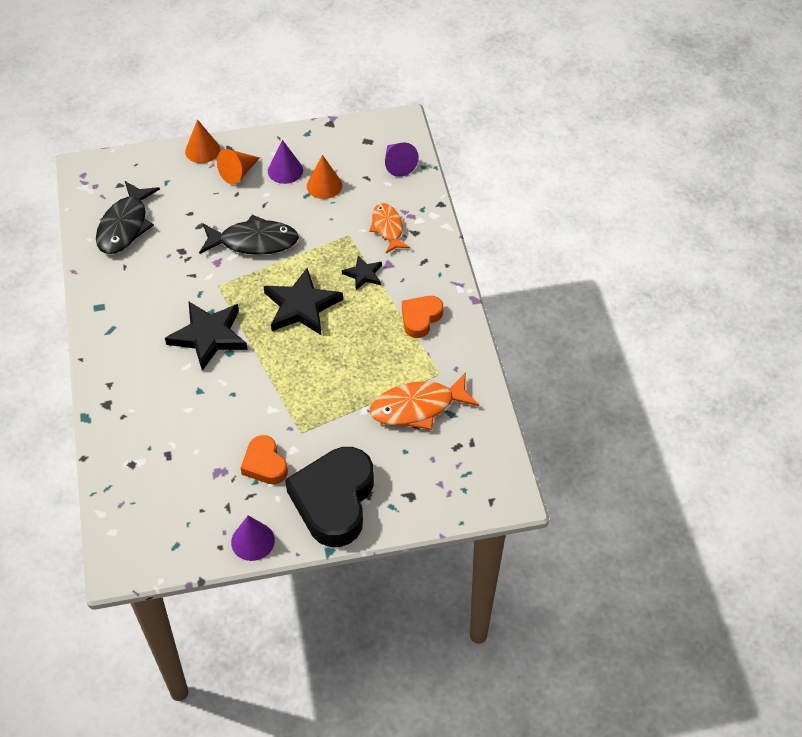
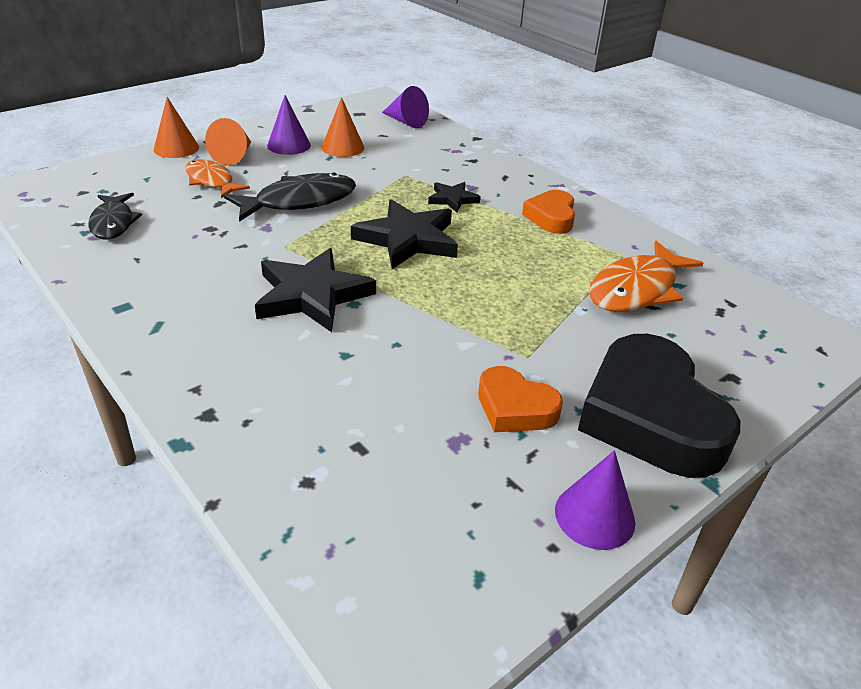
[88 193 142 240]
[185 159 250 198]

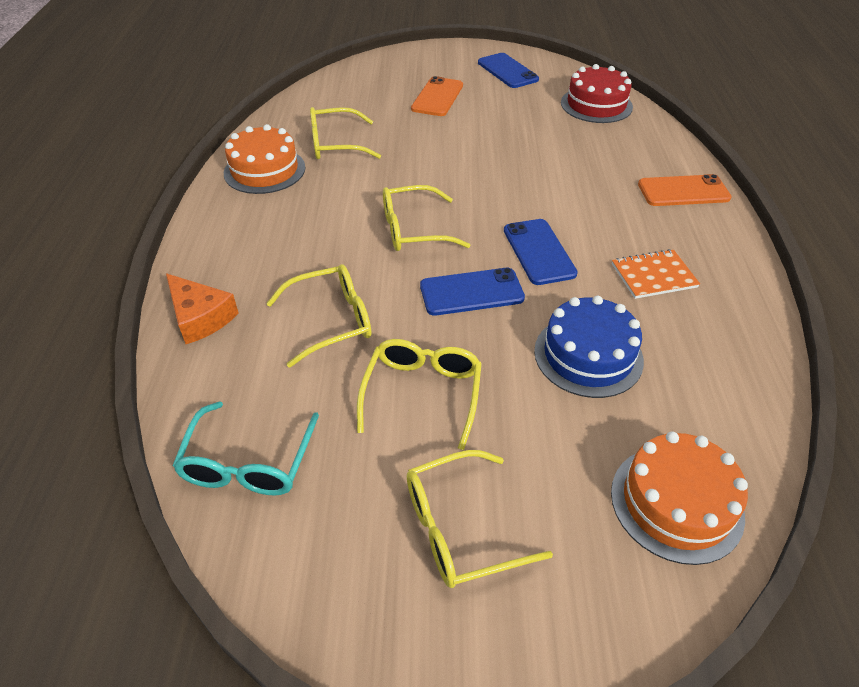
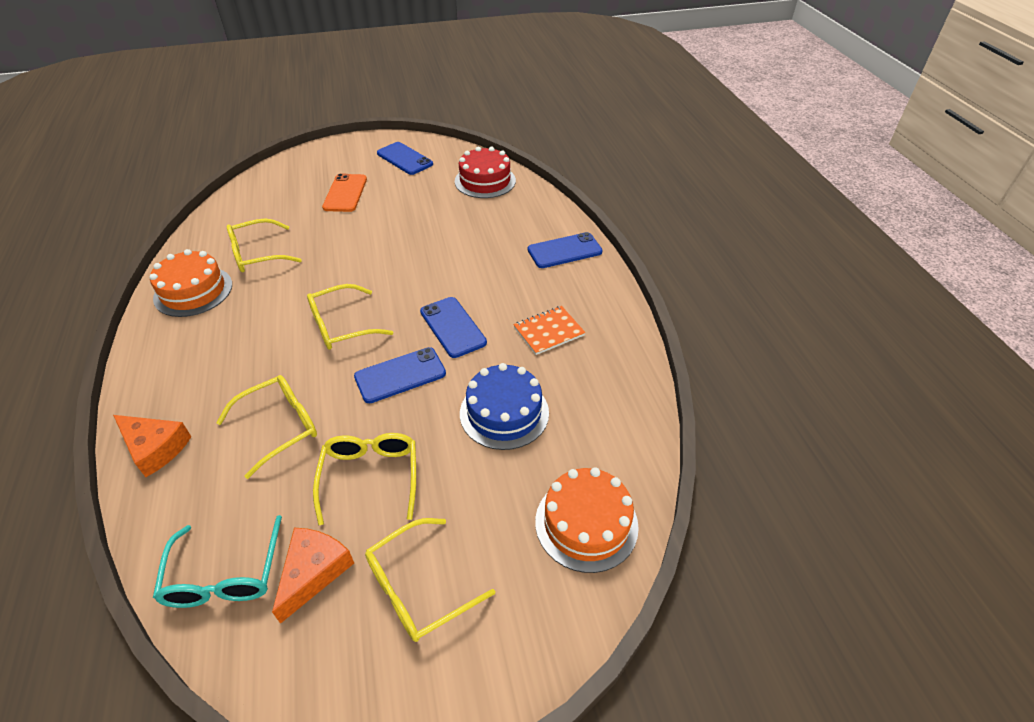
[528 232 603 268]
[272 528 354 624]

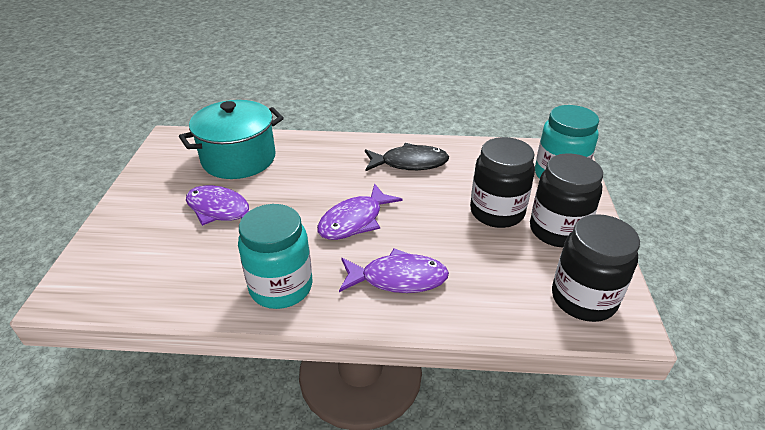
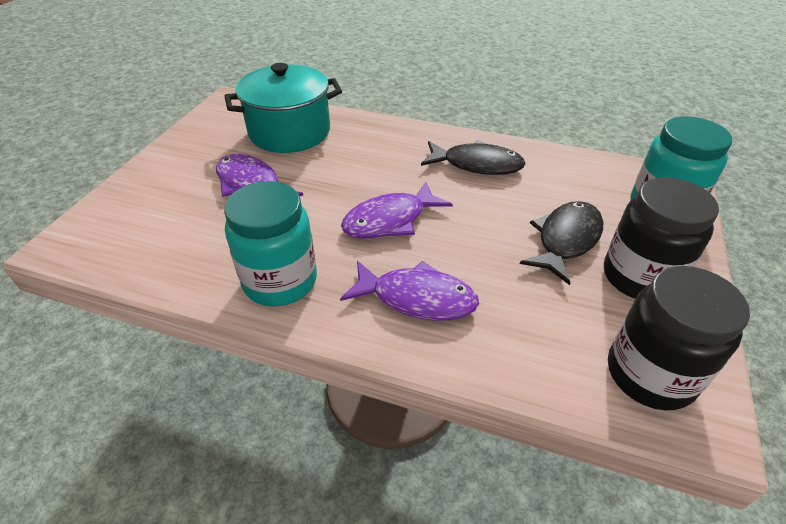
[520 201 603 285]

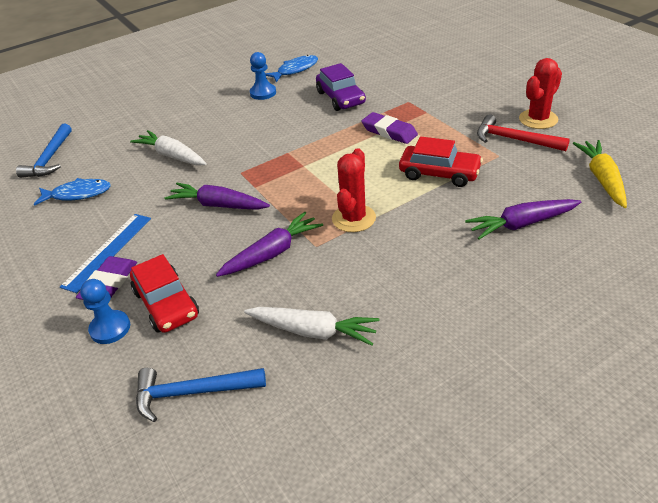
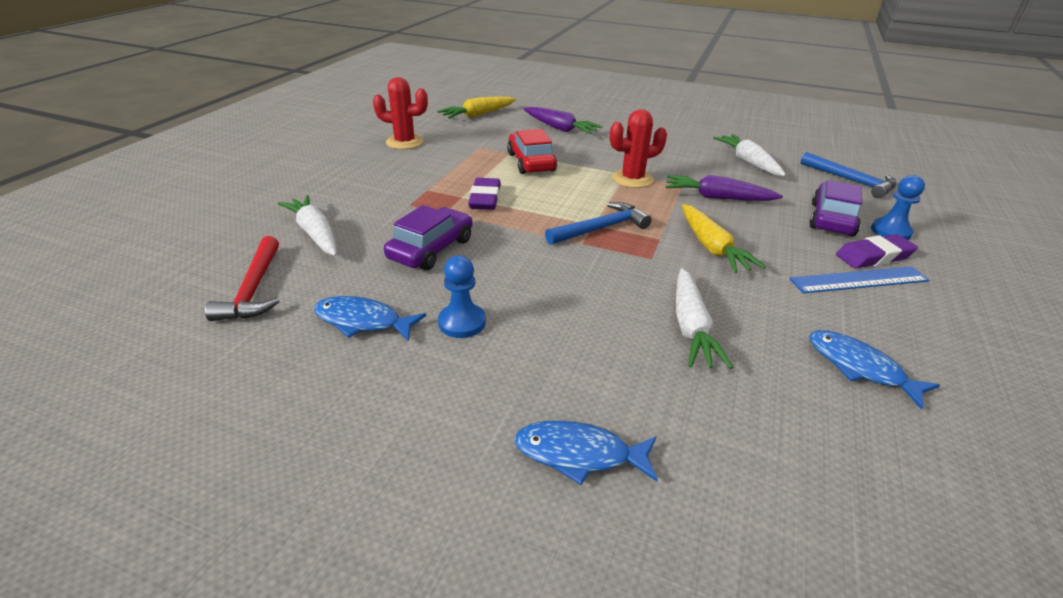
[205 236 279 321]
[545 202 652 245]
[682 204 765 273]
[809 180 862 236]
[278 195 337 256]
[514 420 658 485]

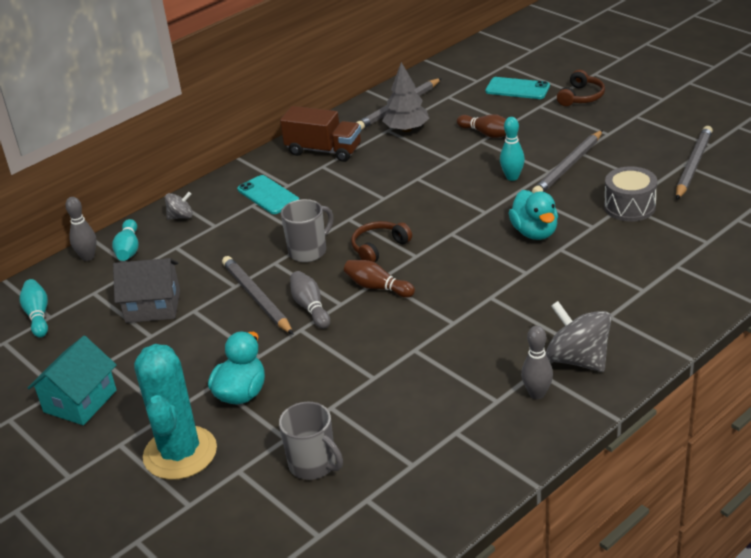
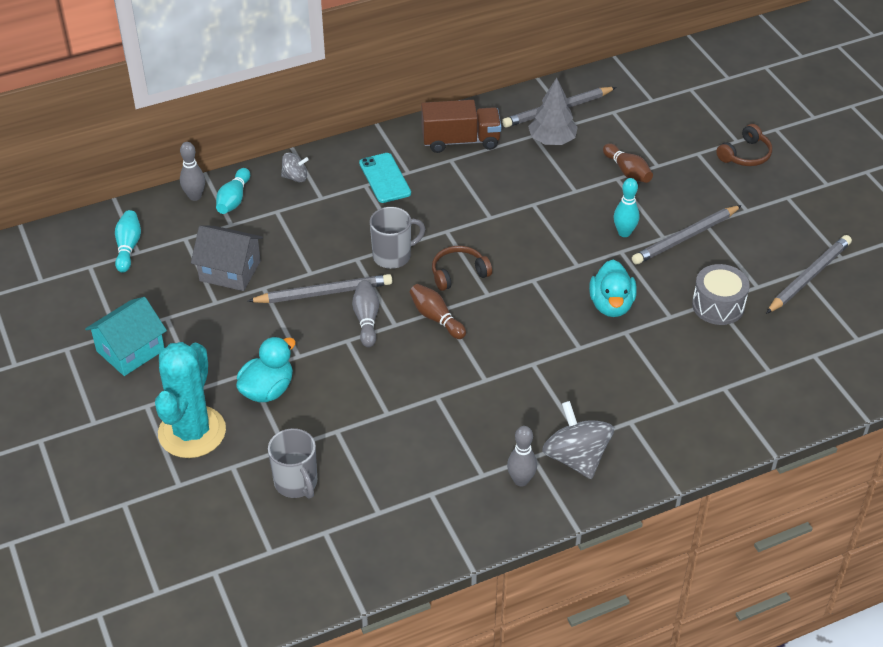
[485 77 550 99] (first image)
[421 100 501 153]
[248 274 392 303]

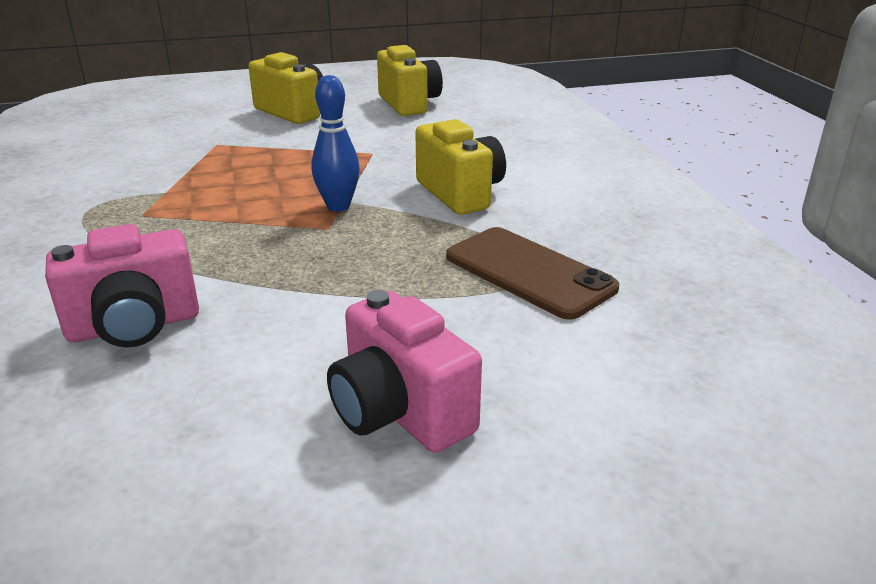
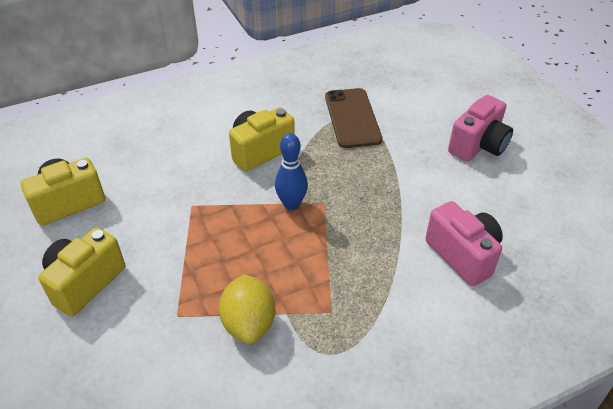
[325 88 382 148]
[219 274 275 344]

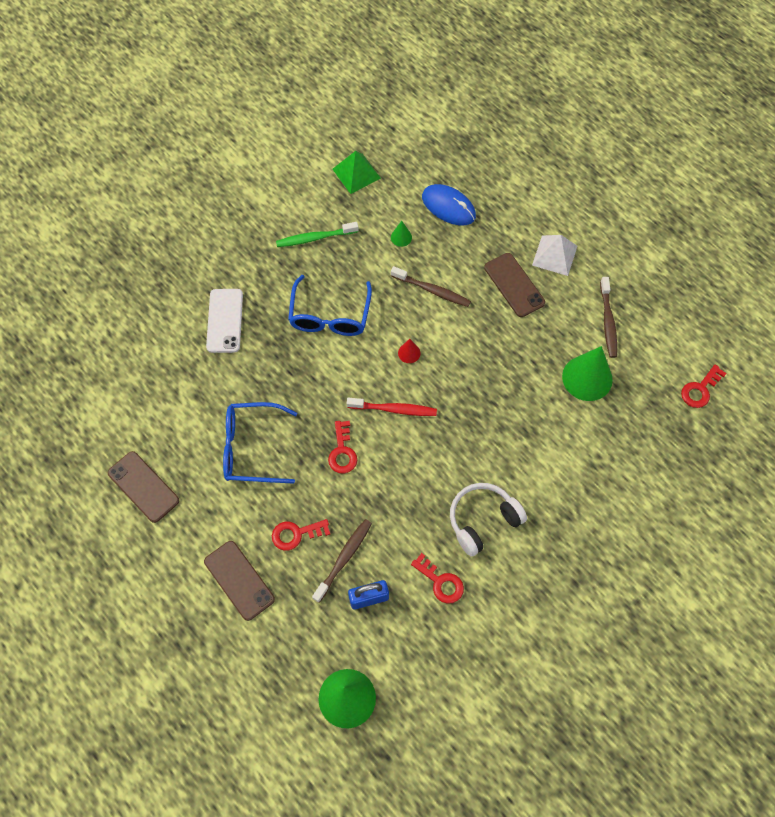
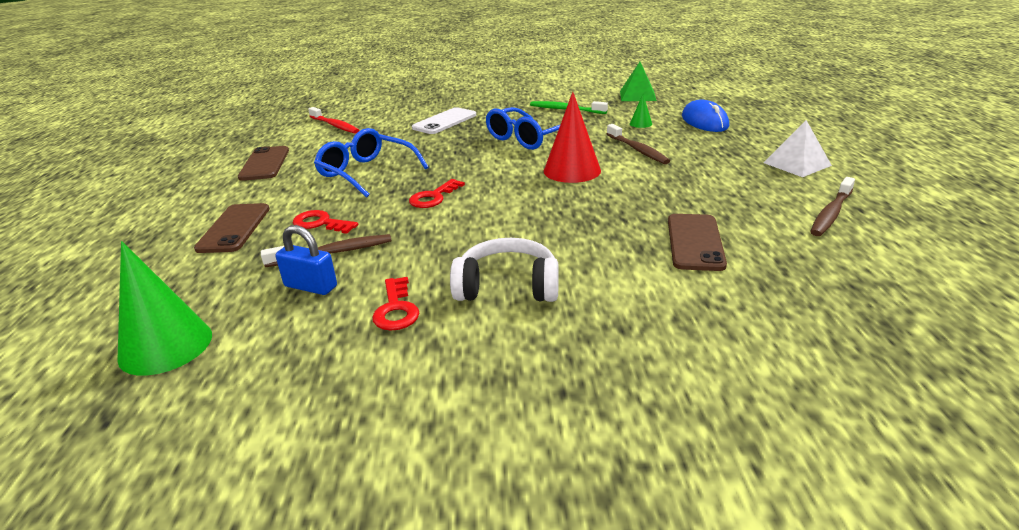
[668 214 727 271]
[544 92 601 183]
[562 346 613 401] (first image)
[681 365 727 408] (first image)
[308 107 360 134]

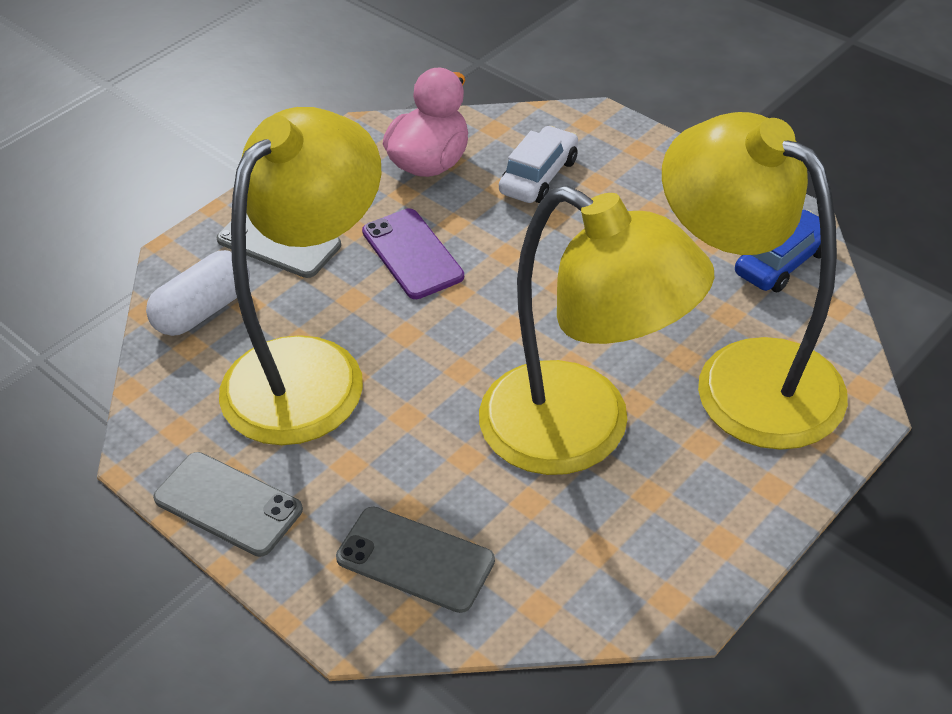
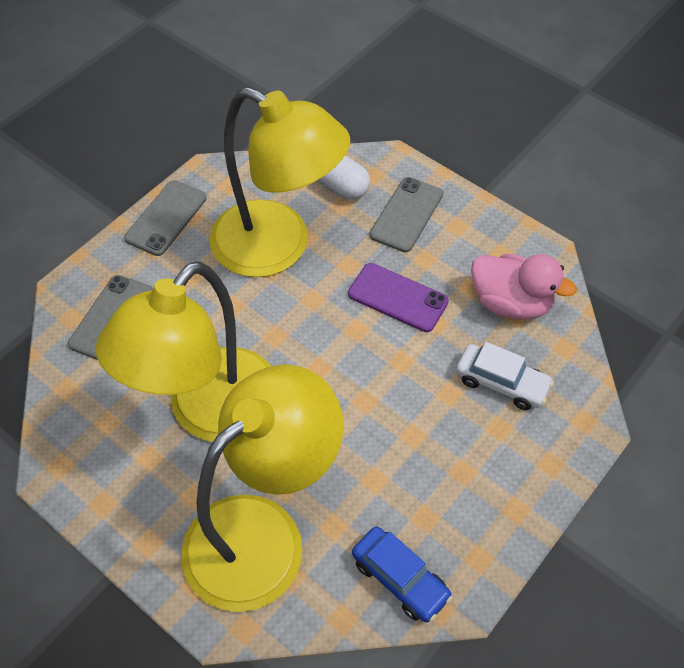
[348 263 449 332]

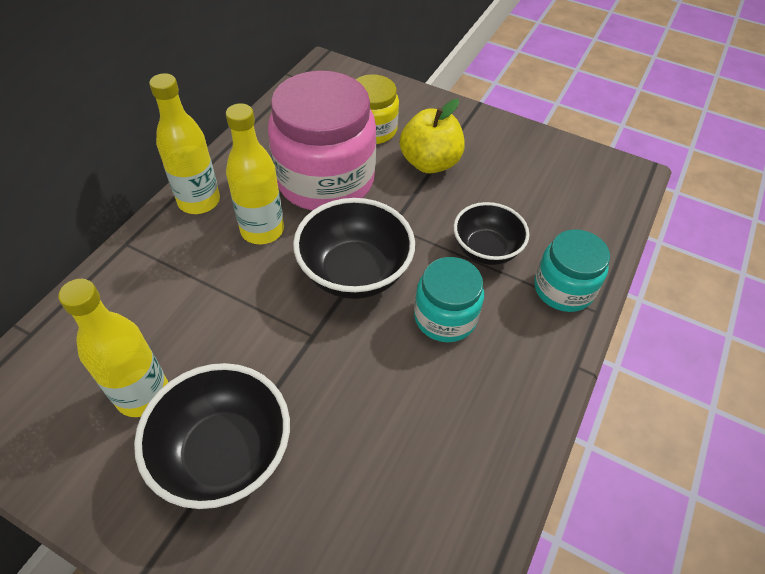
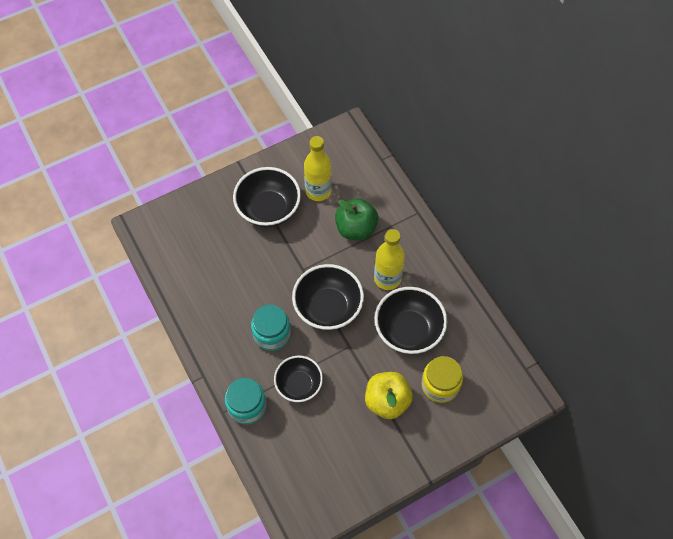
[375 287 447 354]
[149 73 220 214] (first image)
[335 198 378 240]

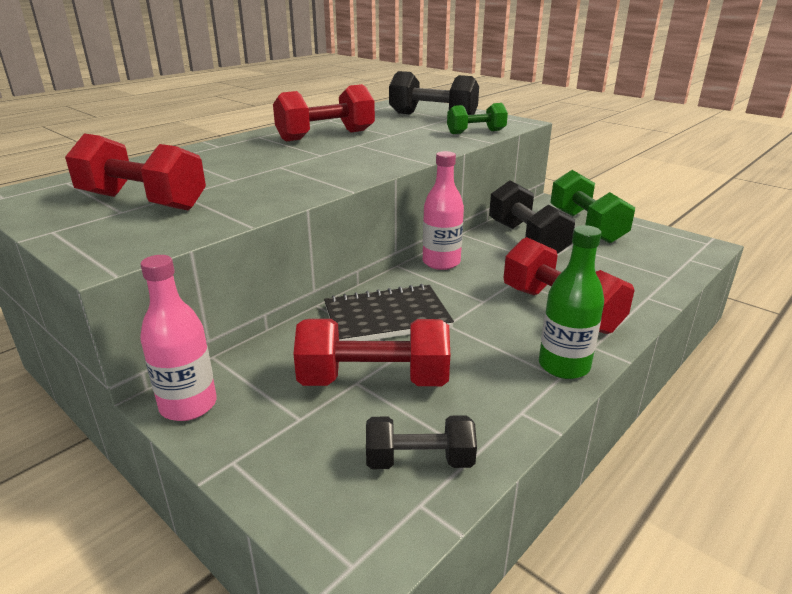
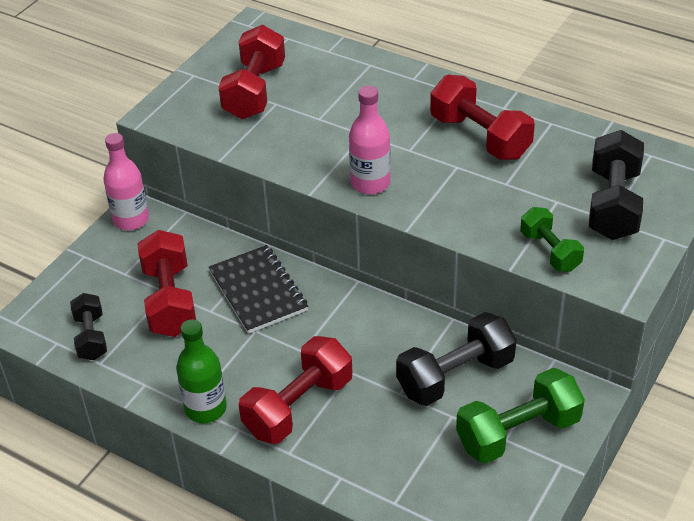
[349 86 391 194]

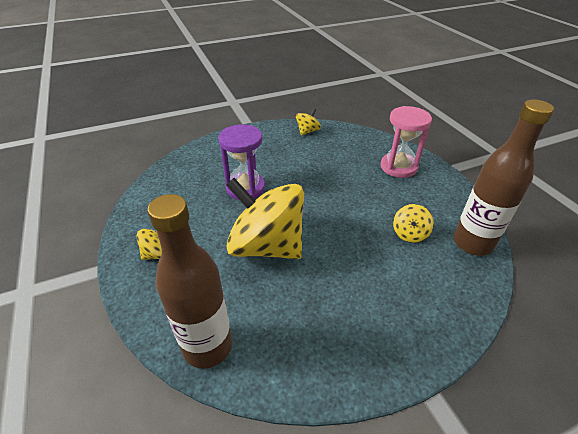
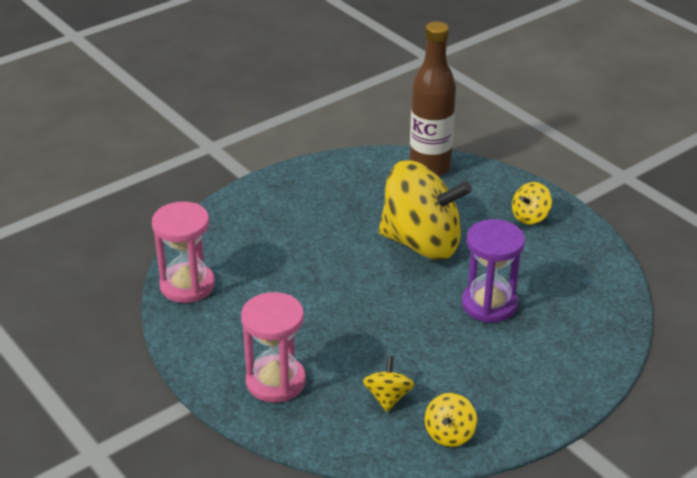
[152 202 215 303]
[363 356 415 412]

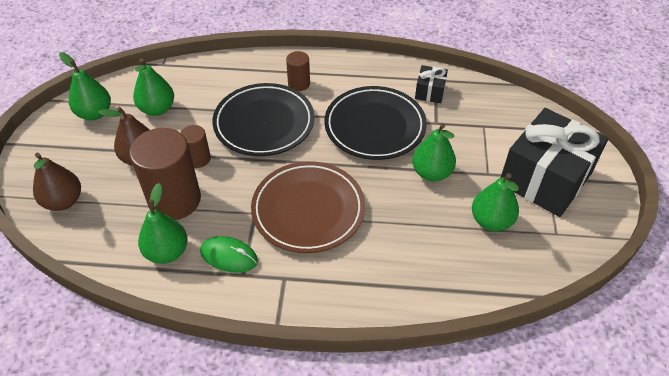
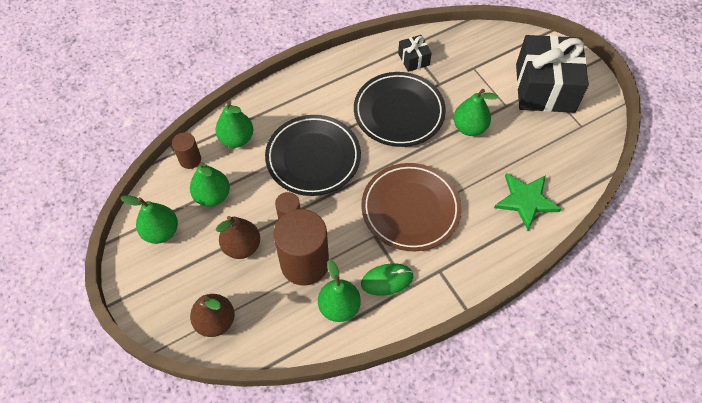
[172 132 201 169]
[215 101 253 148]
[494 173 561 230]

